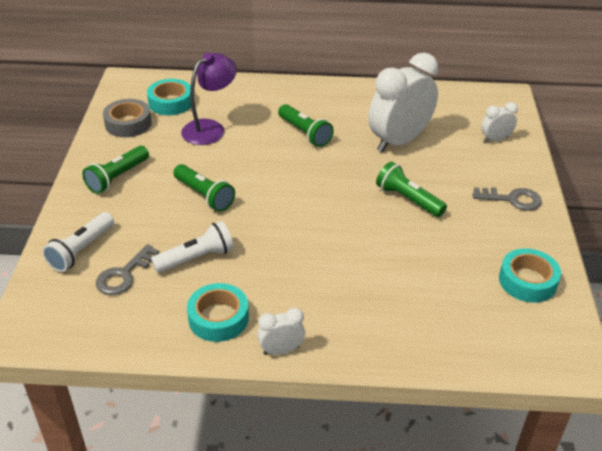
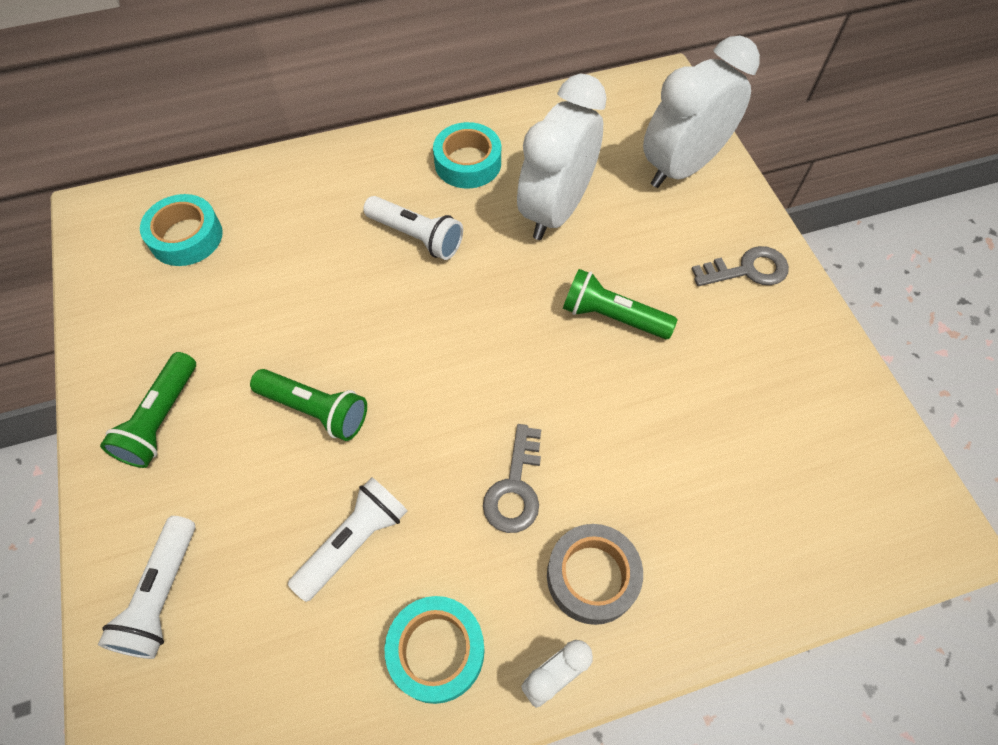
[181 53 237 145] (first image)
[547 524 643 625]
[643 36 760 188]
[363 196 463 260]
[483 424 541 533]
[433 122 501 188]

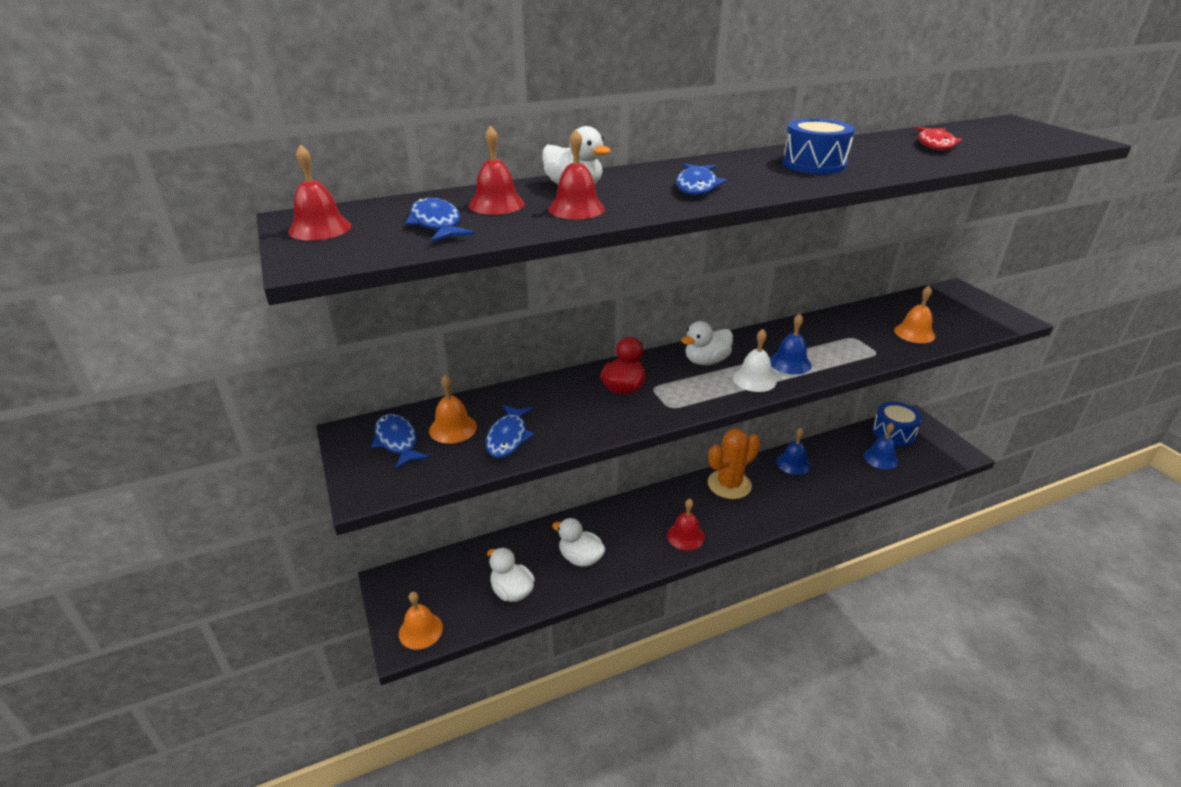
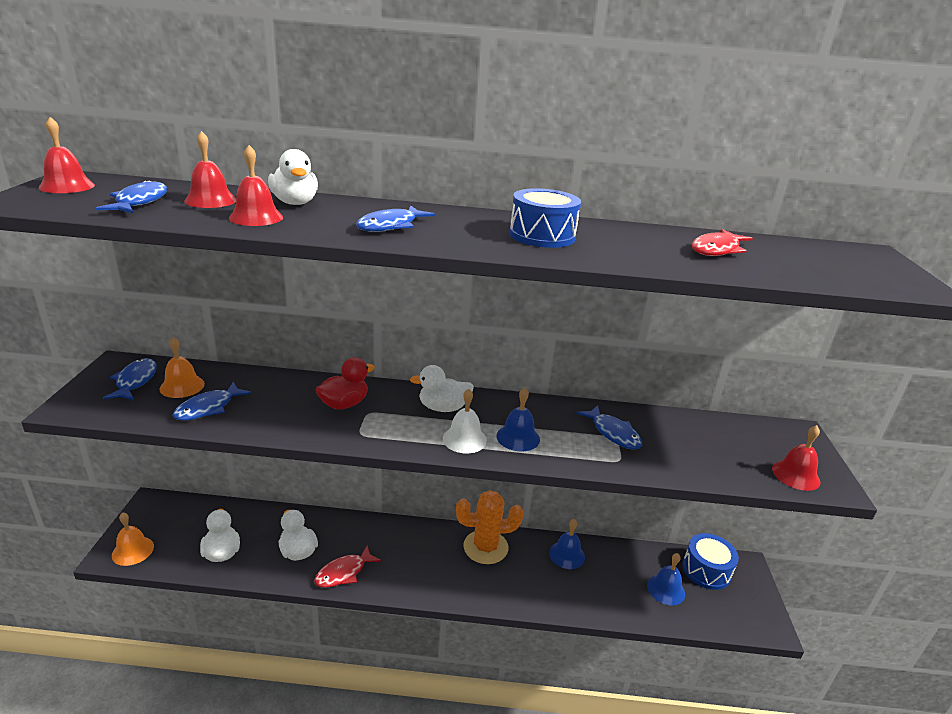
[894 286 935 343] (first image)
[772 425 820 491]
[577 405 642 449]
[314 545 381 588]

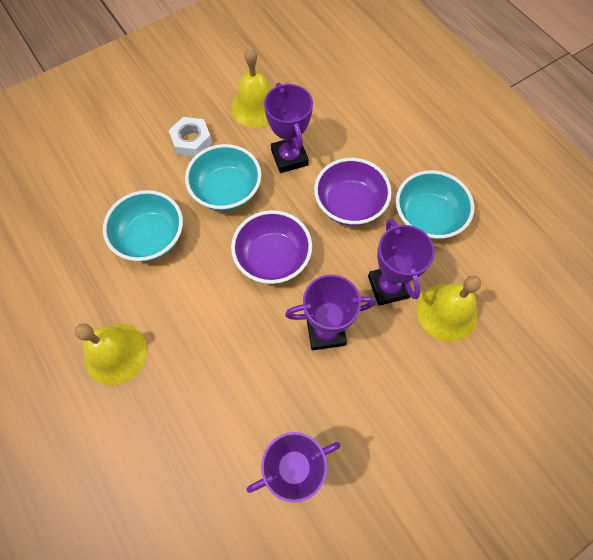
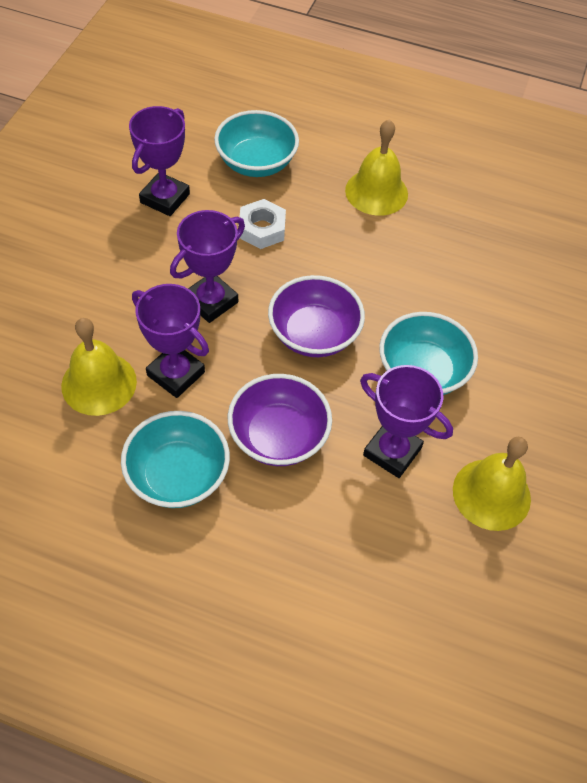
[238 199 286 249]
[214 110 299 177]

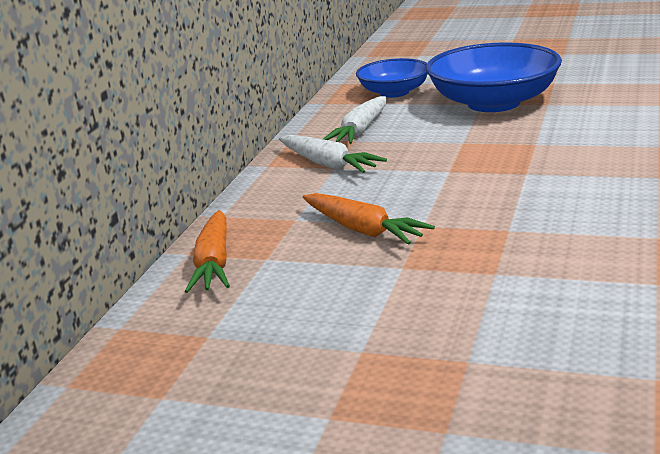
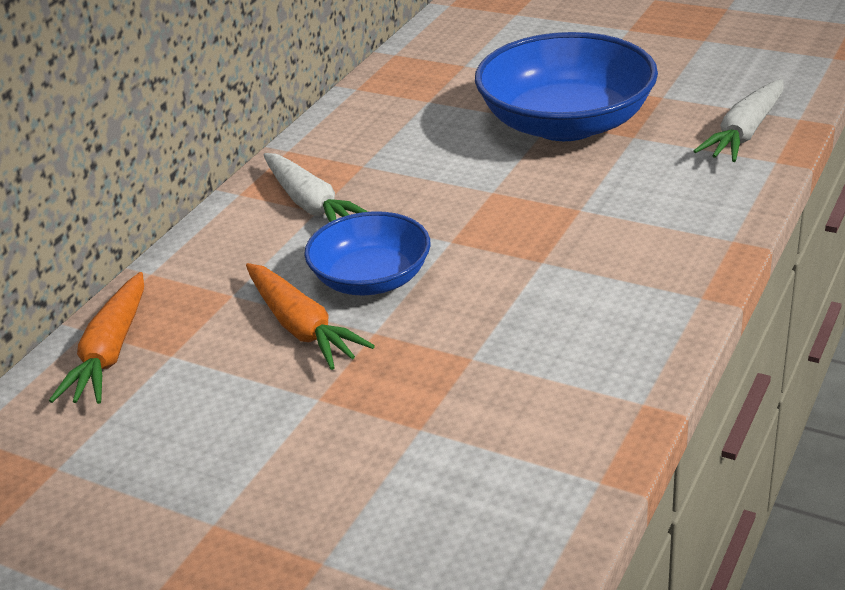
[304 211 431 295]
[694 79 783 162]

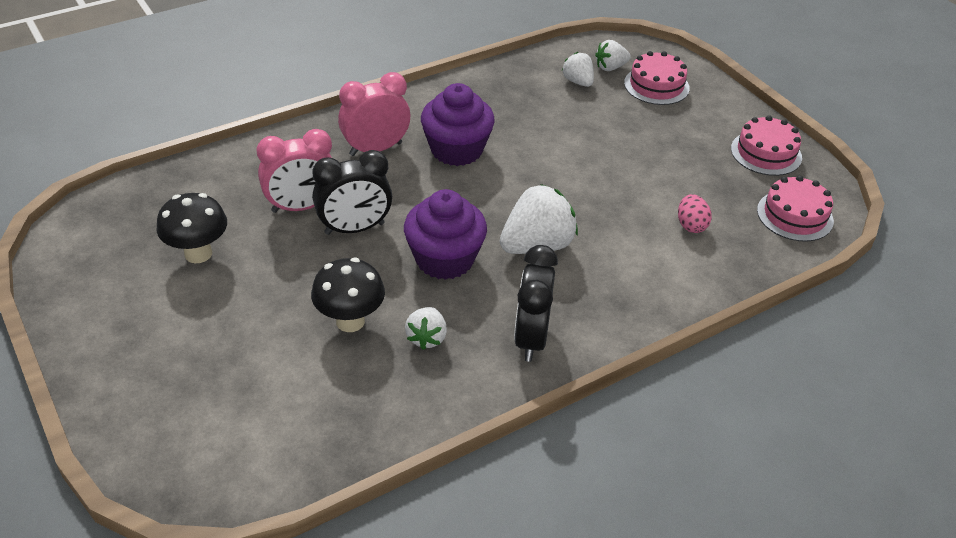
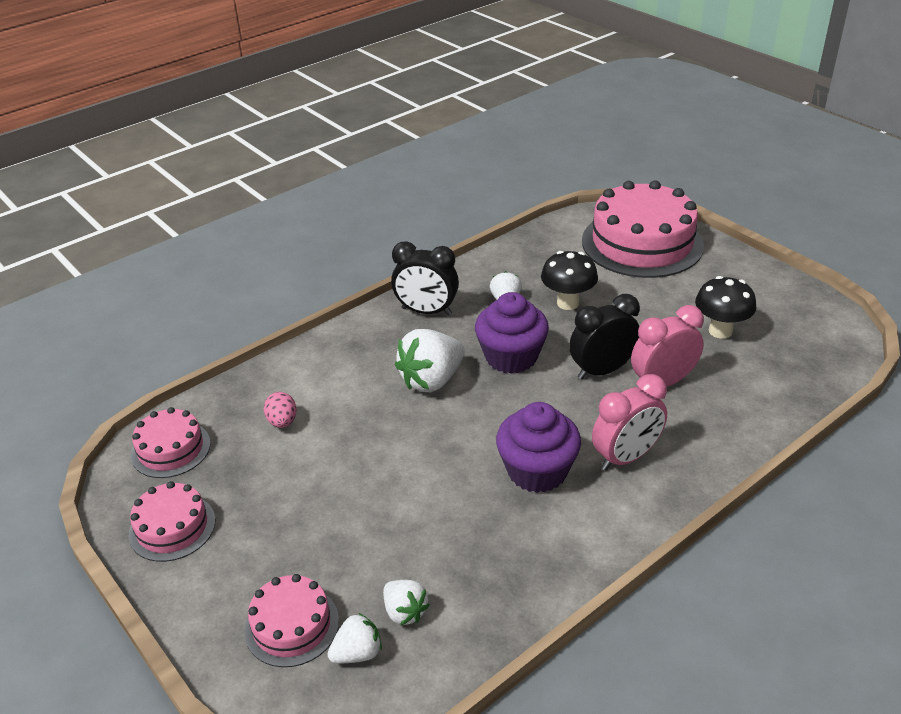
[391 241 459 315]
[582 181 704 278]

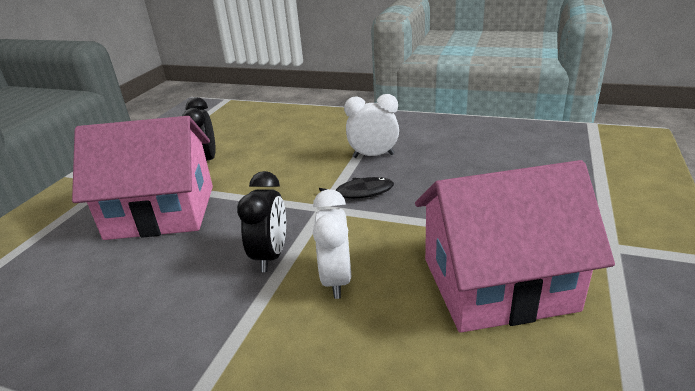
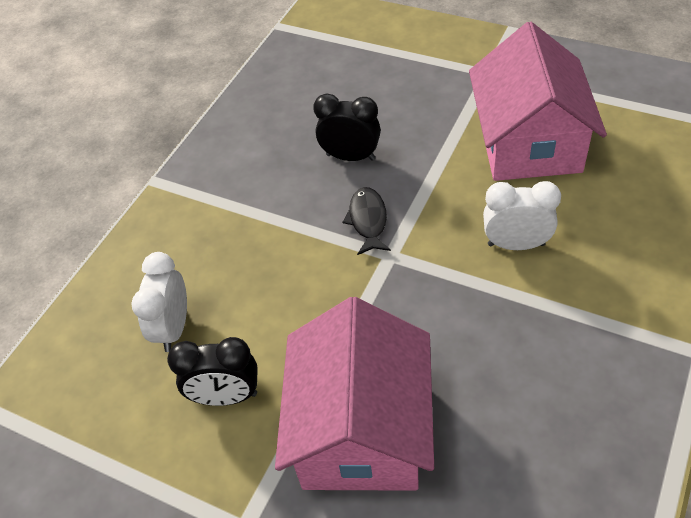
[131 252 187 352]
[313 93 381 161]

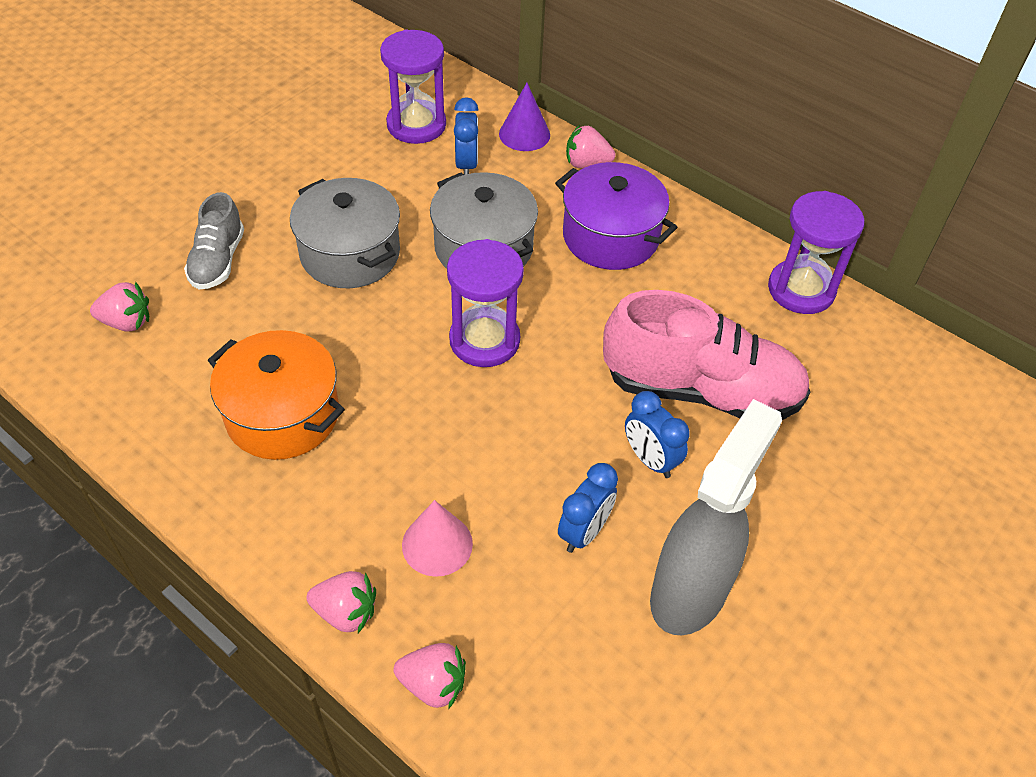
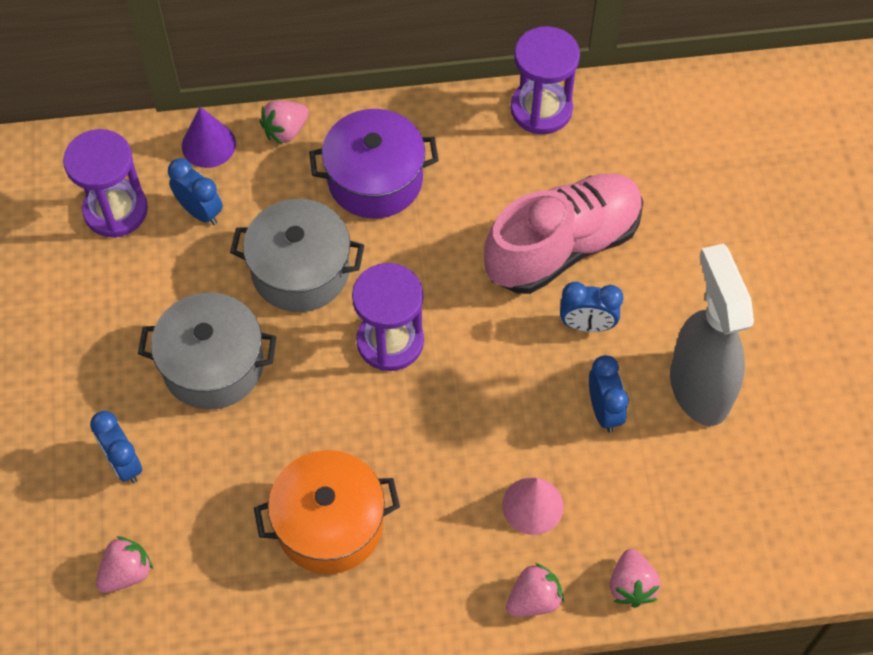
[90 411 142 483]
[610 549 661 608]

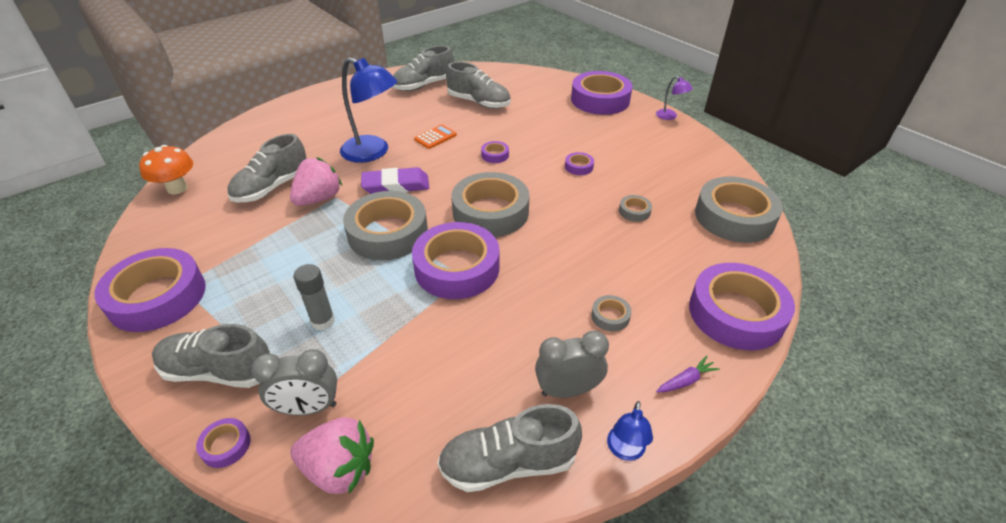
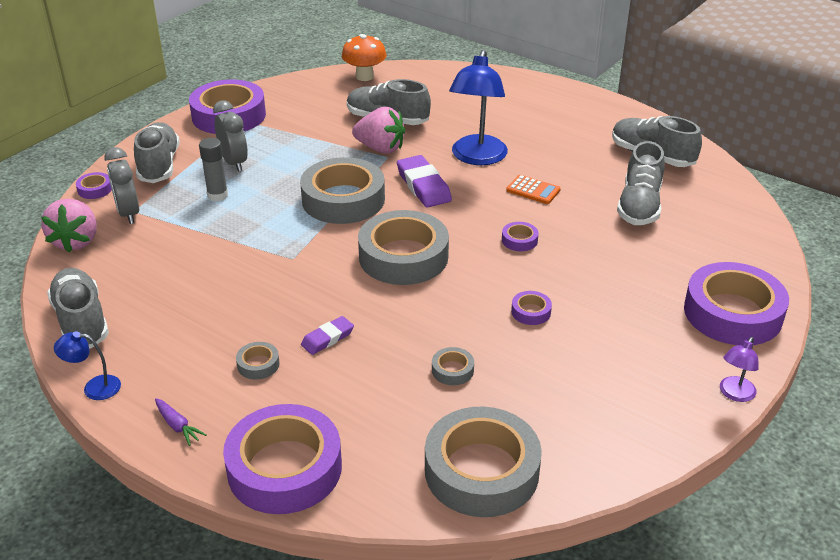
[412 222 499 299] (first image)
[213 100 248 172]
[301 316 354 355]

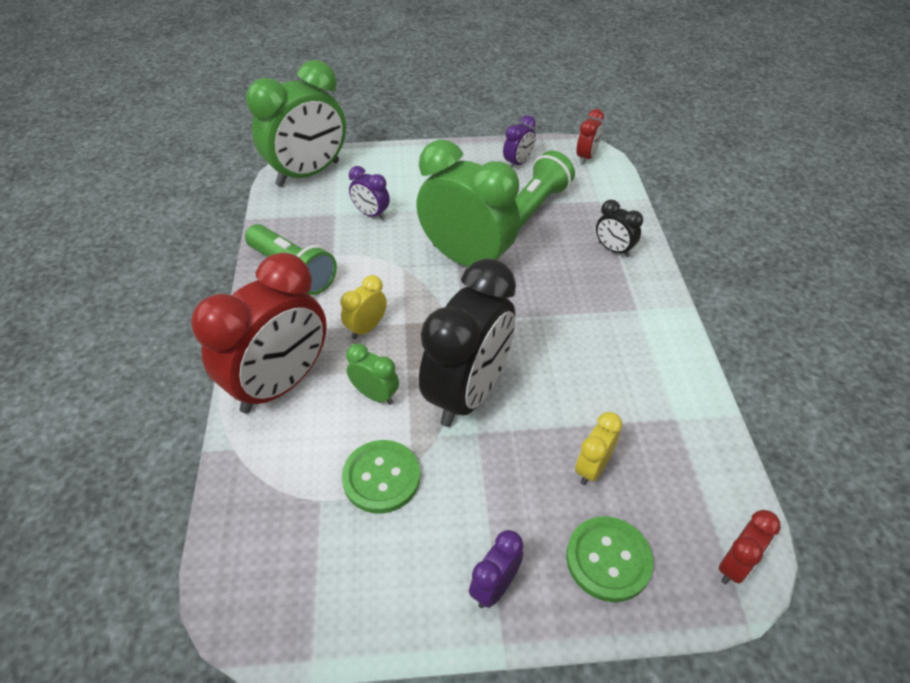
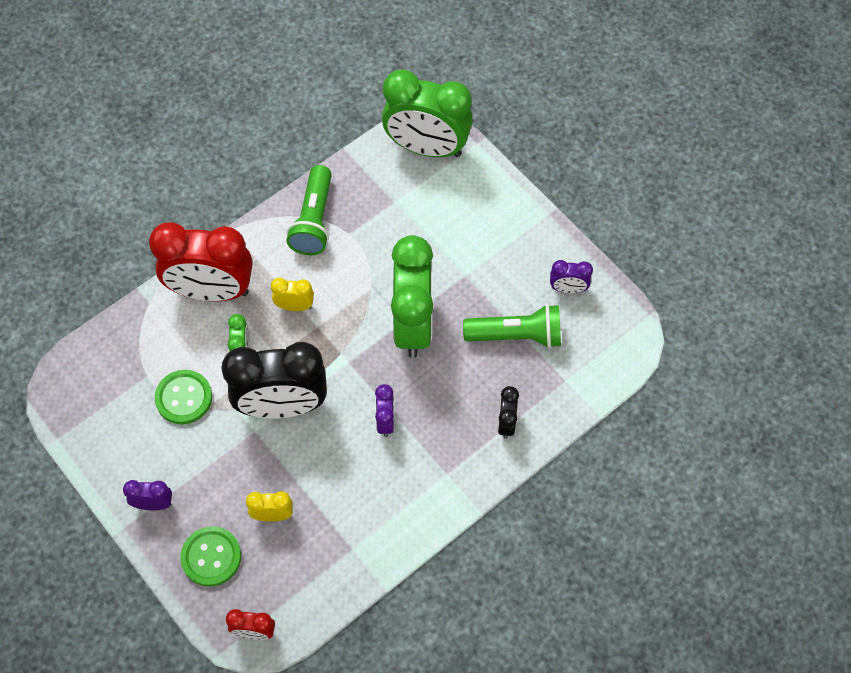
[577 109 604 164] (first image)
[375 384 394 437]

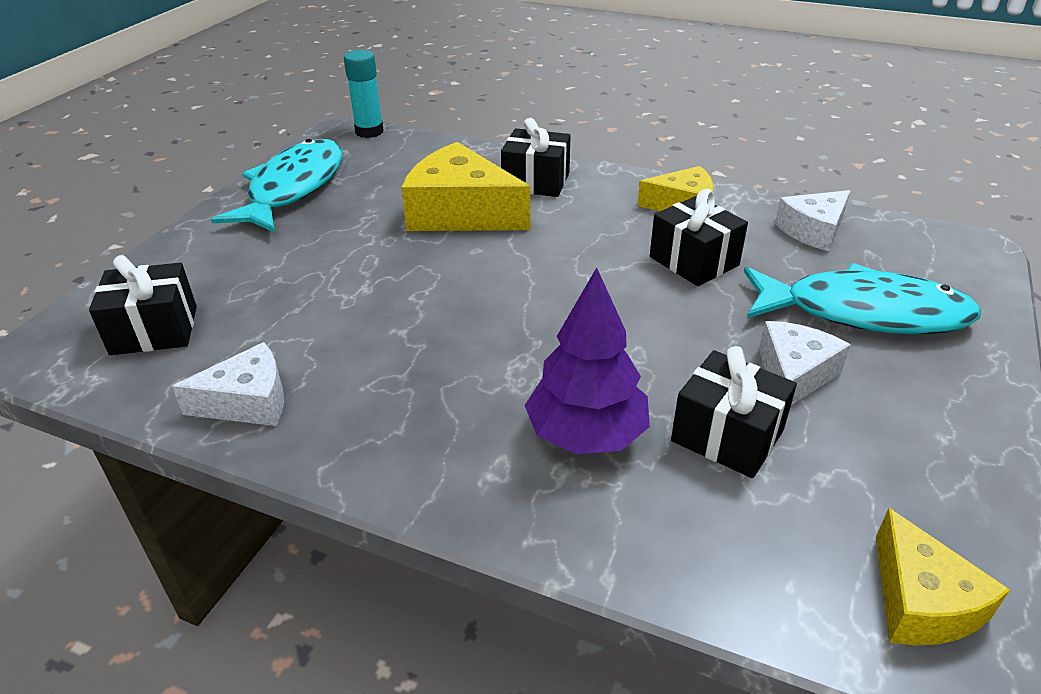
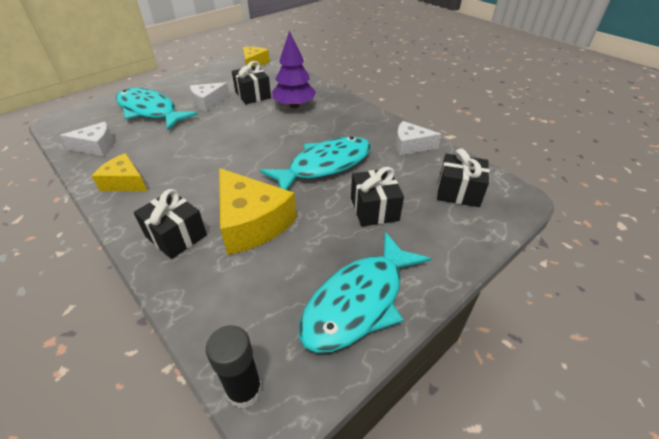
[206 325 262 408]
[351 167 404 226]
[260 137 371 190]

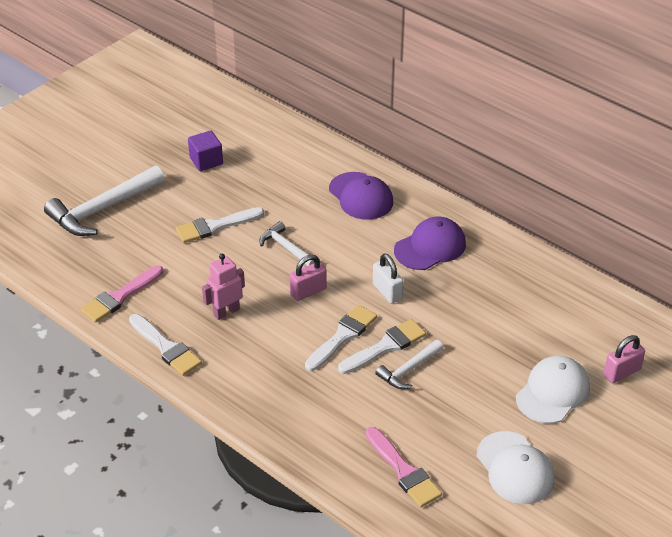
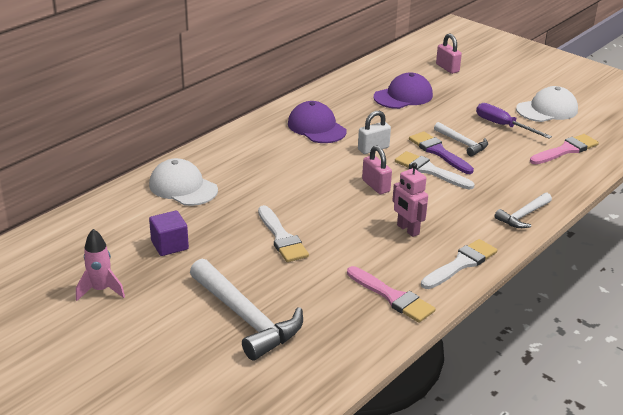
[374 72 433 109]
[494 193 552 228]
[409 131 474 174]
[149 158 218 206]
[476 103 552 139]
[76 229 125 301]

